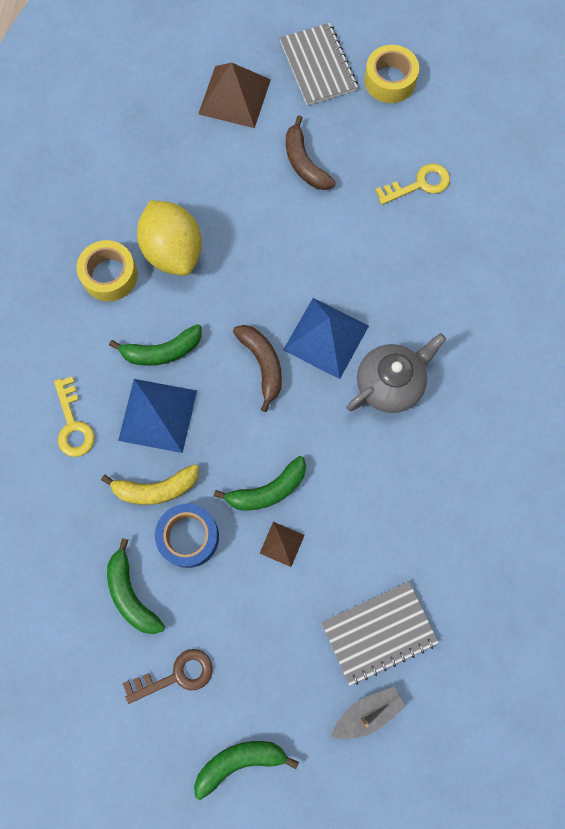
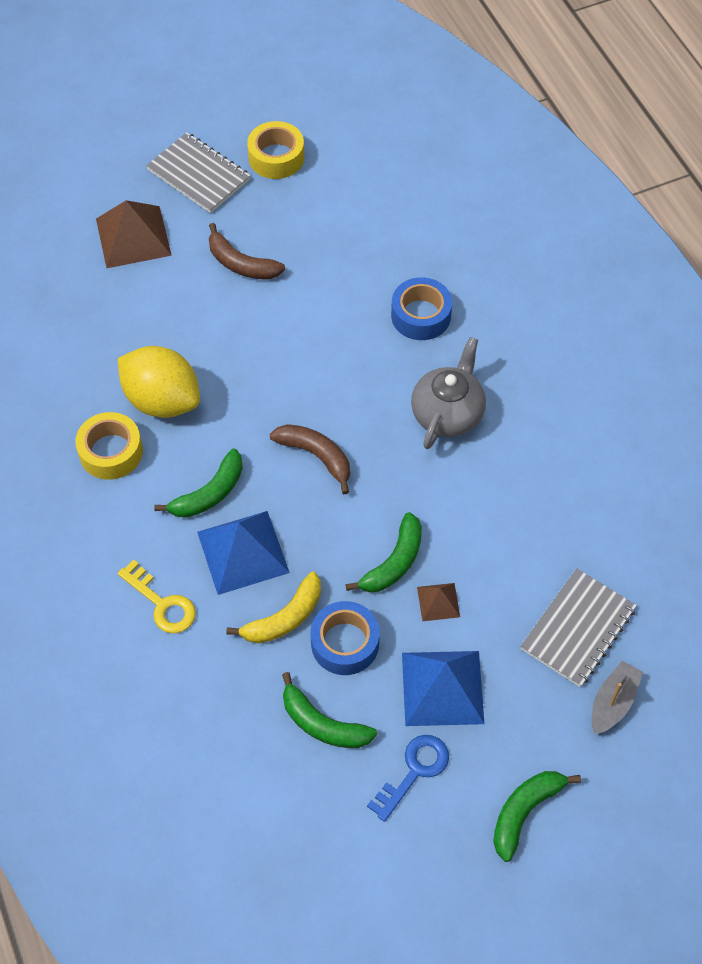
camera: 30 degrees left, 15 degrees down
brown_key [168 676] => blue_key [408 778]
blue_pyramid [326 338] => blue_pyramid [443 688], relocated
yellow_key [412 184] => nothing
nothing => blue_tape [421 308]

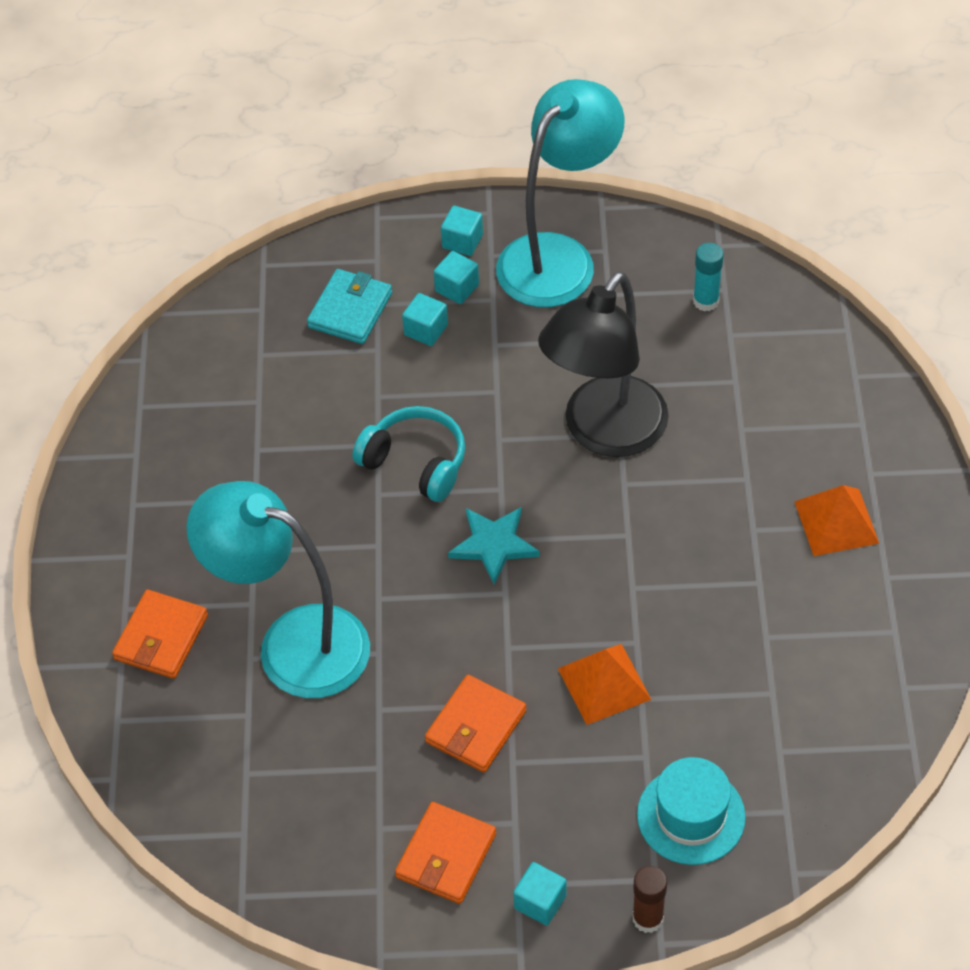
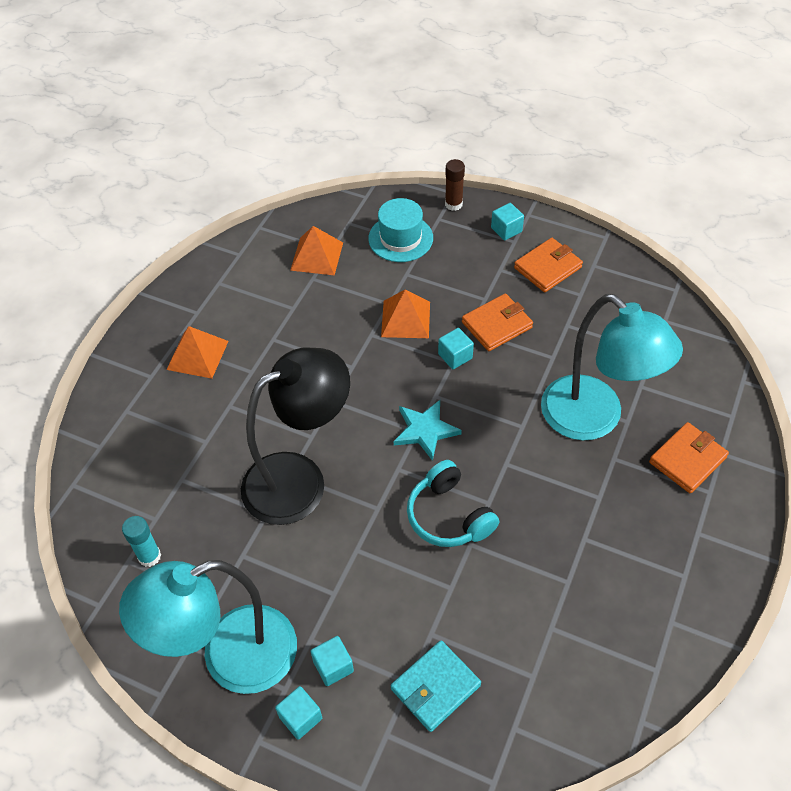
camera: 155 degrees left, 0 degrees up
turquoise_cube [425 319] => turquoise_cube [456 348], relocated
nothing => orange_pyramid [316 250]

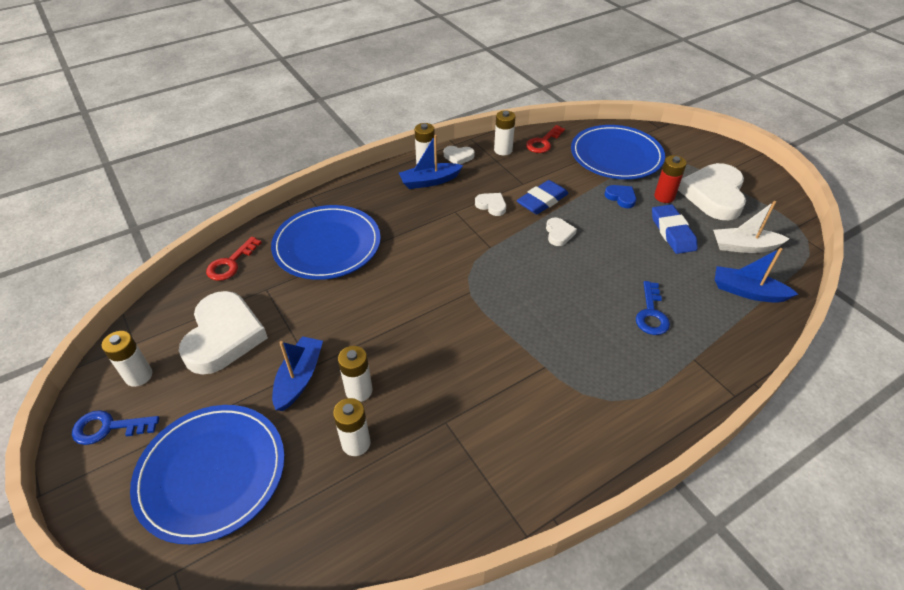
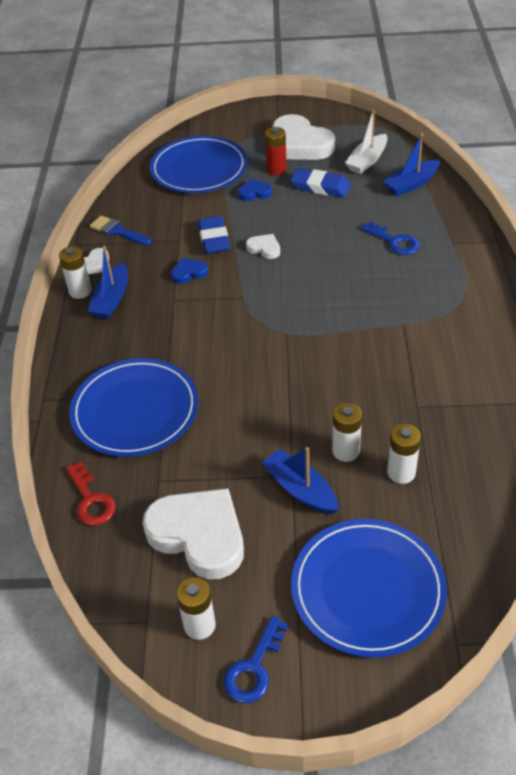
camera: 55 degrees left, 0 degrees up
white_heart [490 204] => blue_heart [189 271]
white_battery [504 132] => blue_brush [120 230]
red_key [545 139] => nothing

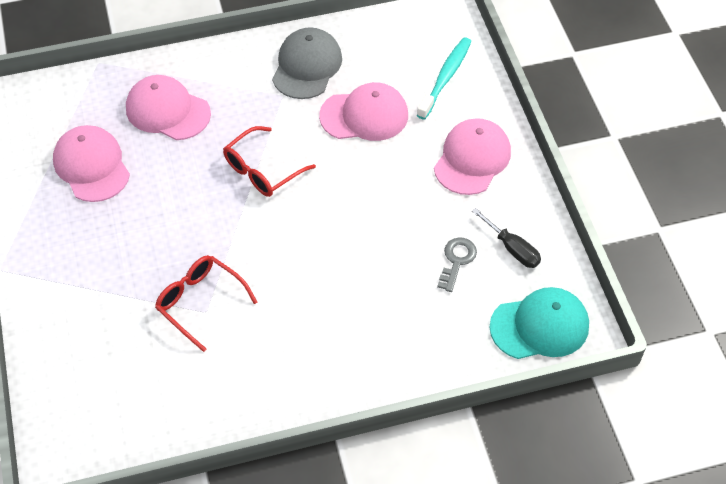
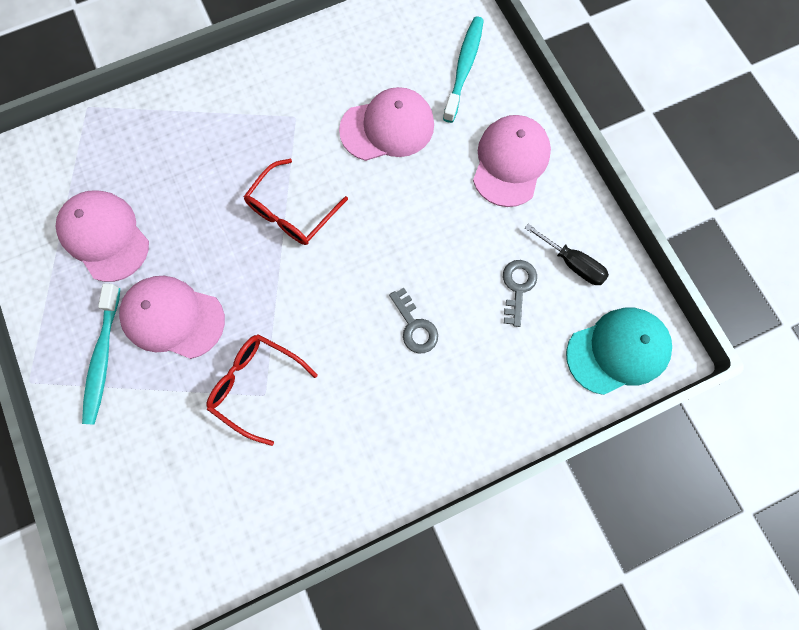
camera: 10 degrees left, 20 degrees up
pink_cap [168 107] => pink_cap [172 317], relocated
grey_cap [307 63] => nothing
nothing => turquoise_toothbrush [101 354]
nothing => grey_key [413 321]

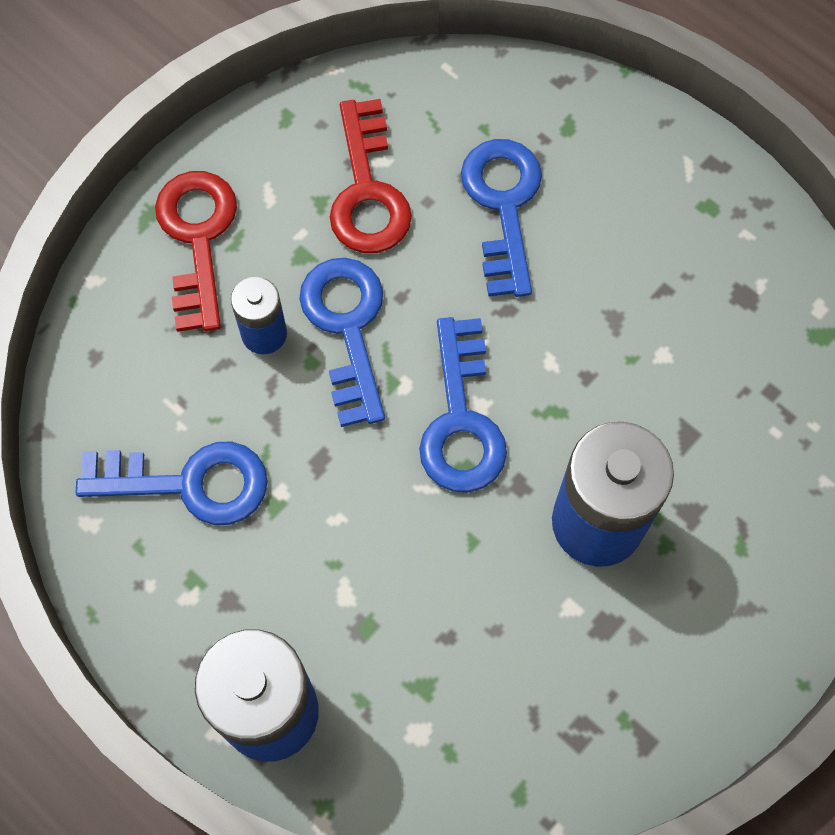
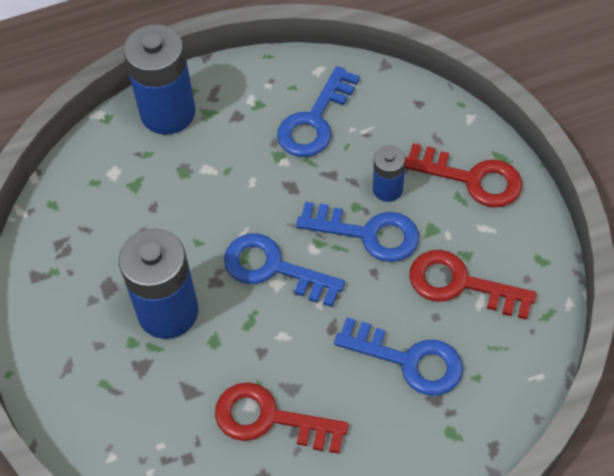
camera: 120 degrees right, 10 degrees down
nothing => red_key [282 418]

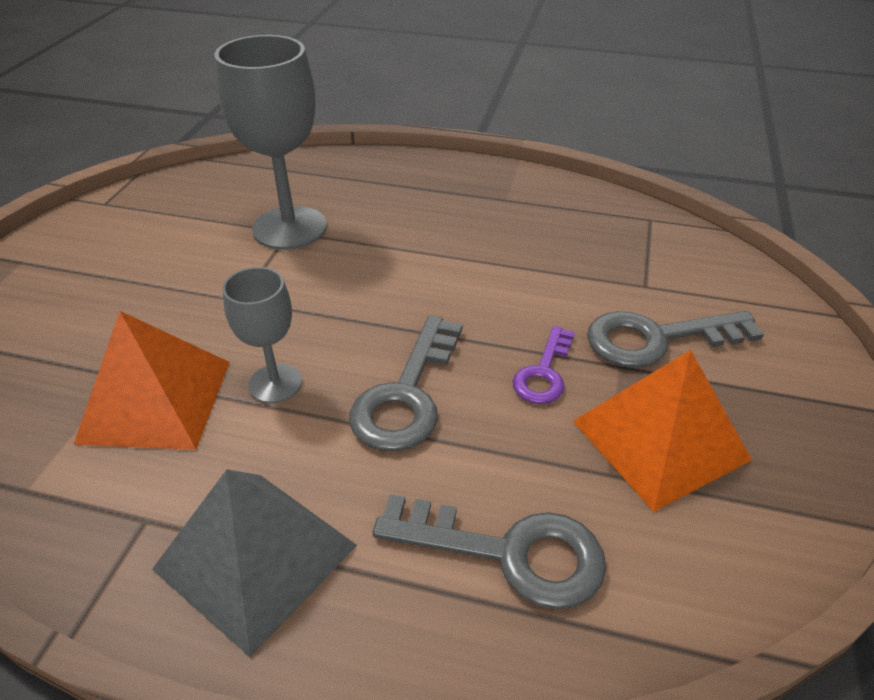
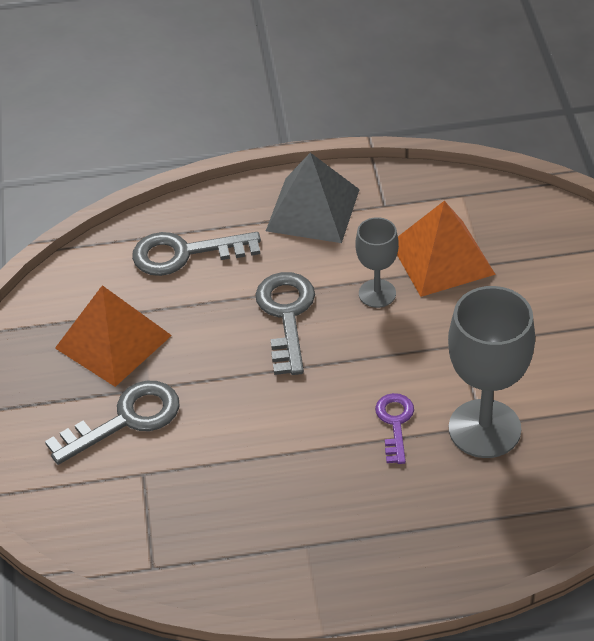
camera: 160 degrees right, 5 degrees up
purple_key [543 365] => purple_key [394 428], relocated

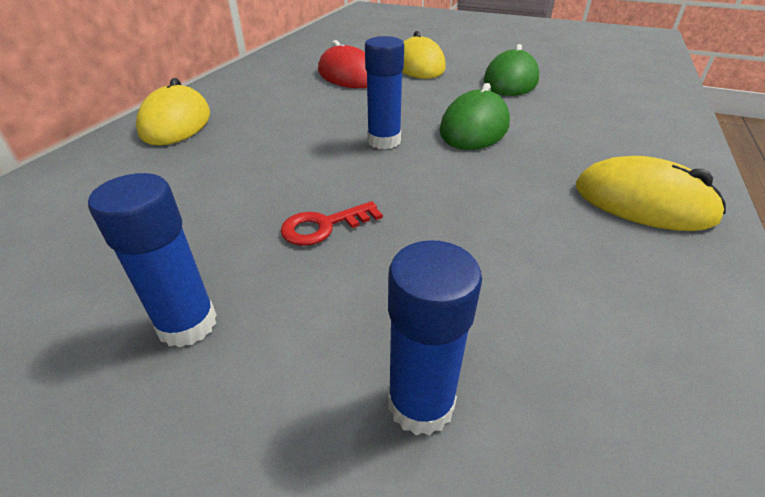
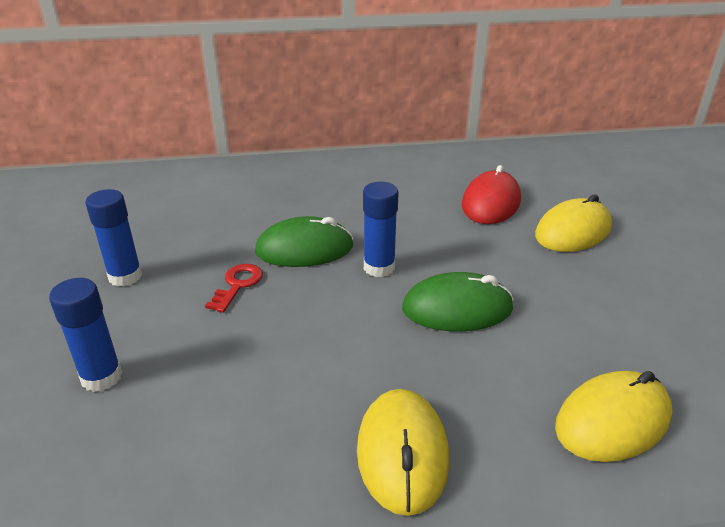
camera: 60 degrees right, 5 degrees down
yellow_mouse [173 112] => yellow_mouse [613 416], relocated
red_key [332 223] => red_key [234 288], 75 degrees clockwise
green_mouse [511 70] => green_mouse [304 241], relocated

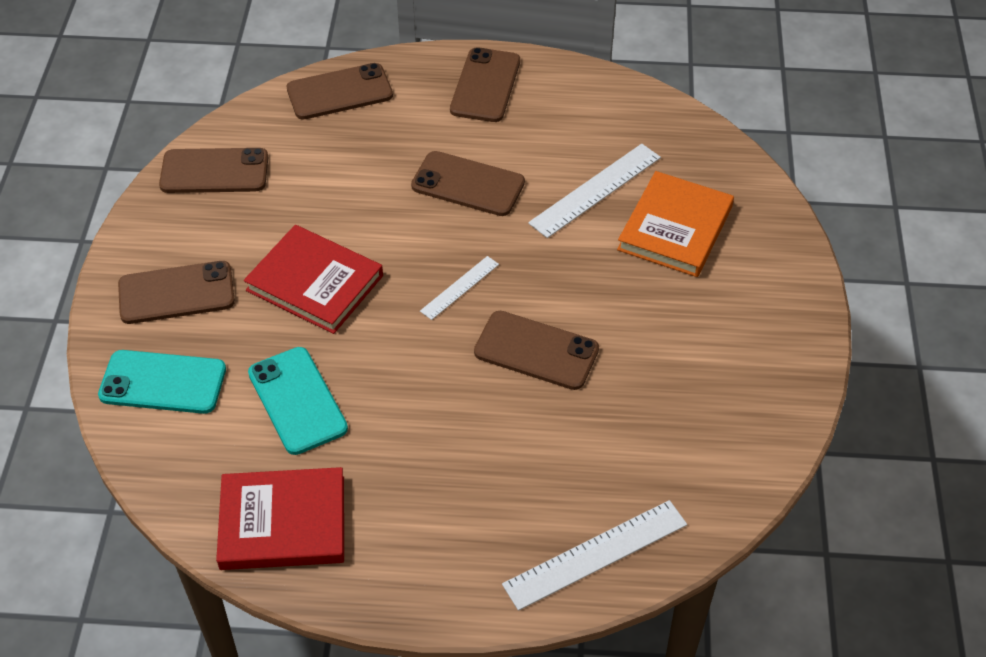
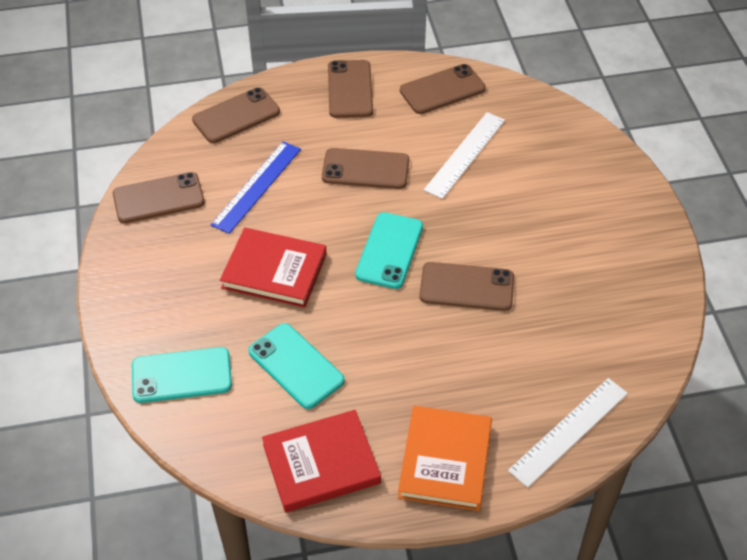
camera: 15 degrees left, 0 degrees up
brown_phone [176 292] => brown_phone [443 89], relocated
white_ruler [459 288] => turquoise_phone [389 250]
orange_book [675 224] => orange_book [445 458], relocated
nothing => blue_ruler [256 187]

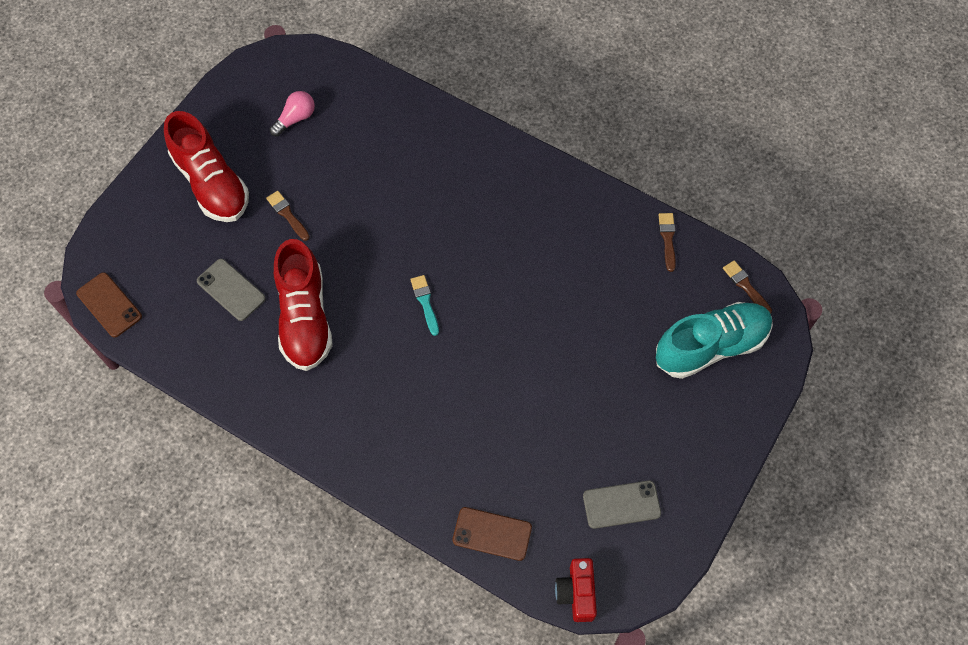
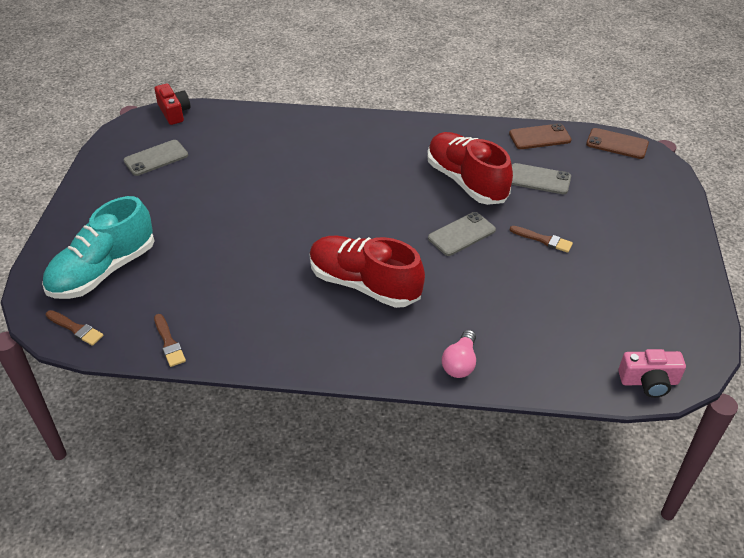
camera: 155 degrees right, 20 degrees down
red_shoe [206 166] => red_shoe [367 272], relocated
pink_light_bulb [292 114] => pink_light_bulb [459 354], relocated
turquoise_brush [424 305] => nothing
brown_phone [492 534] => brown_phone [540 136], relocated
nothing => grey_phone [462 234]
nothing => pink_camera [652 373]

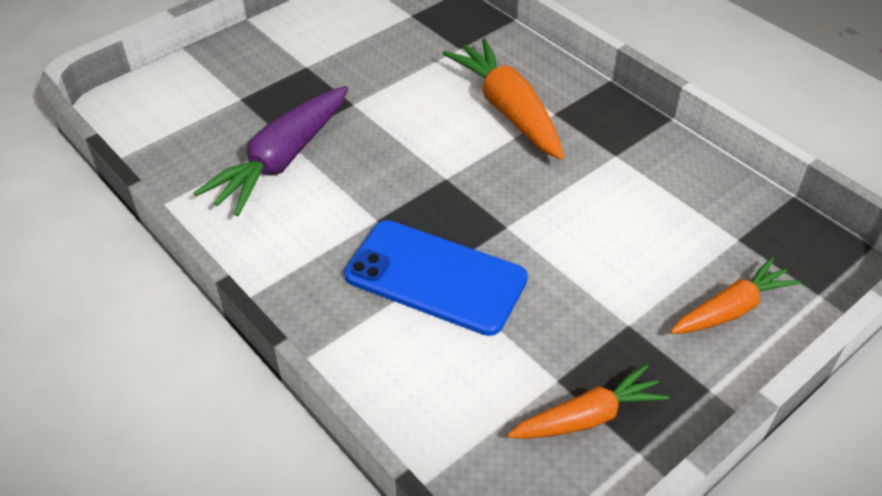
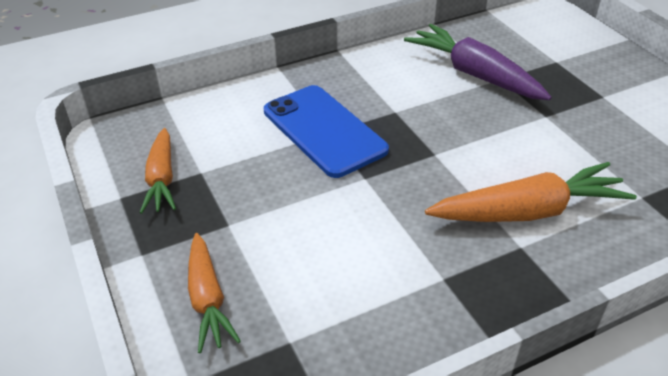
camera: 105 degrees right, 5 degrees down
blue_phone [436 278] => blue_phone [326 131], 75 degrees counterclockwise

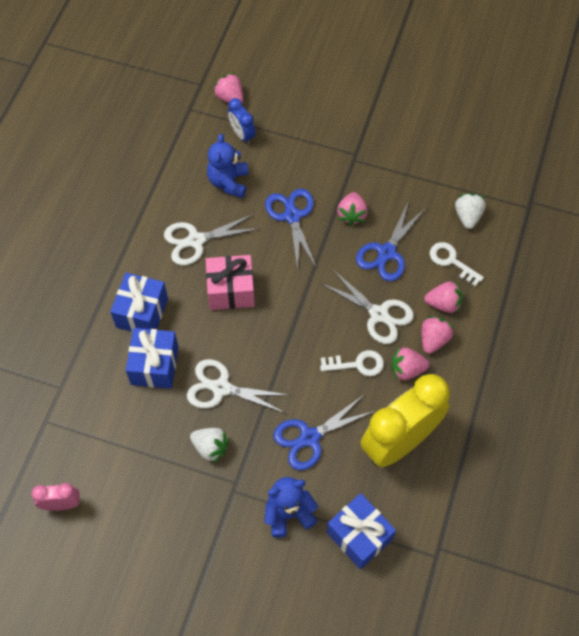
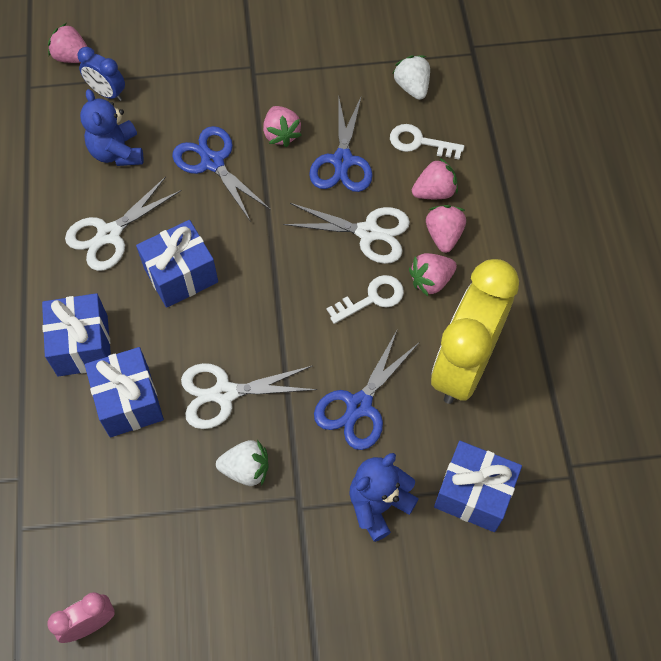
camera: 25 degrees left, 0 degrees up
pink_gift [230 282] => blue_gift [177 264]

